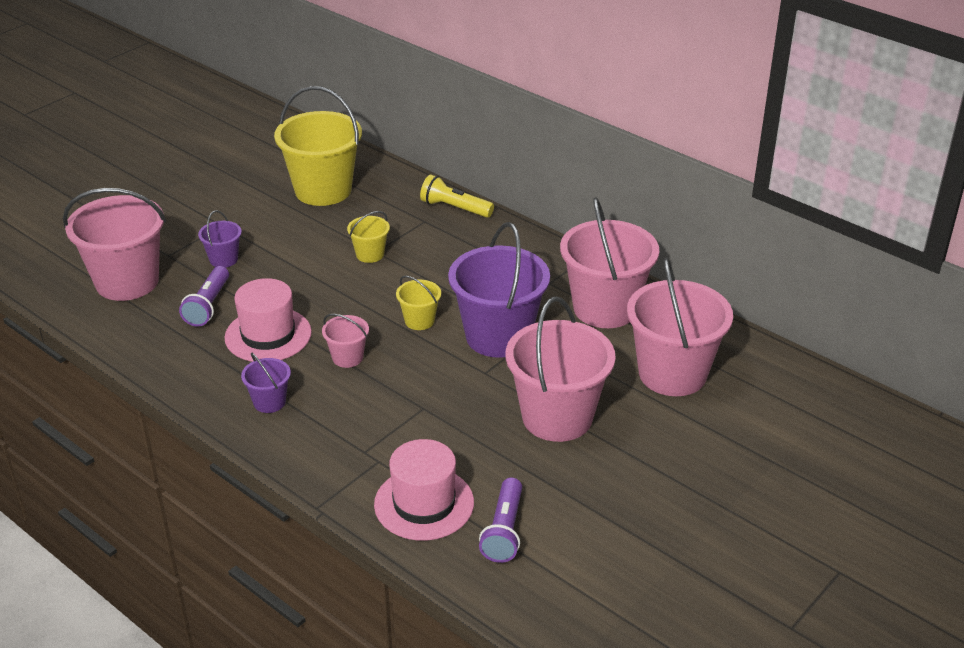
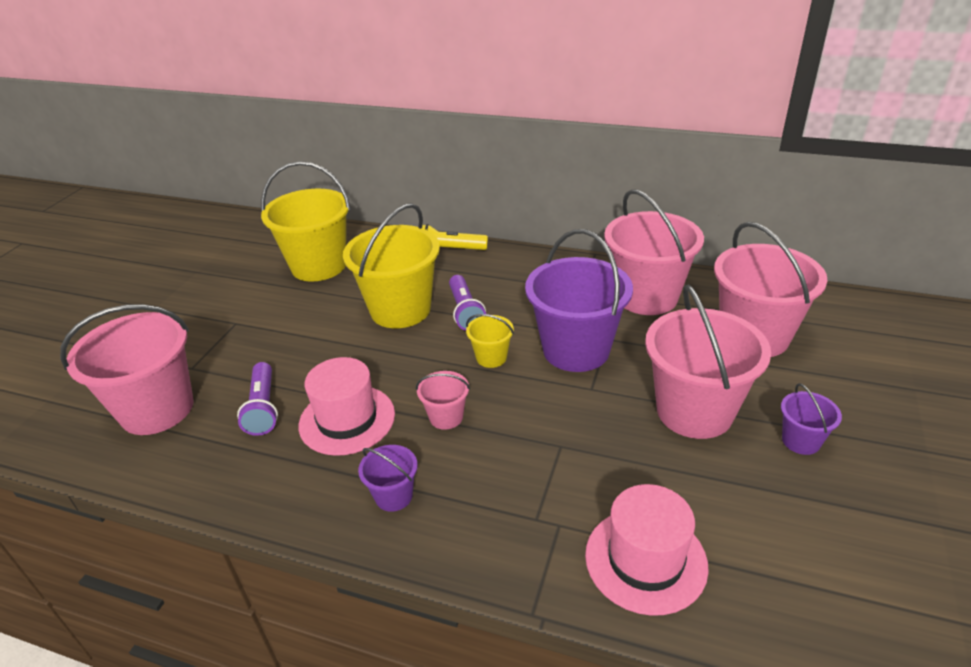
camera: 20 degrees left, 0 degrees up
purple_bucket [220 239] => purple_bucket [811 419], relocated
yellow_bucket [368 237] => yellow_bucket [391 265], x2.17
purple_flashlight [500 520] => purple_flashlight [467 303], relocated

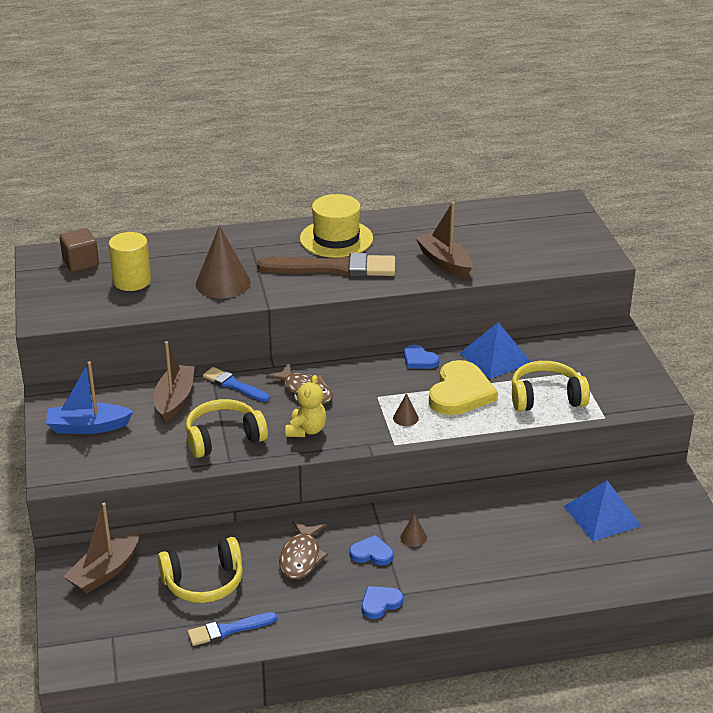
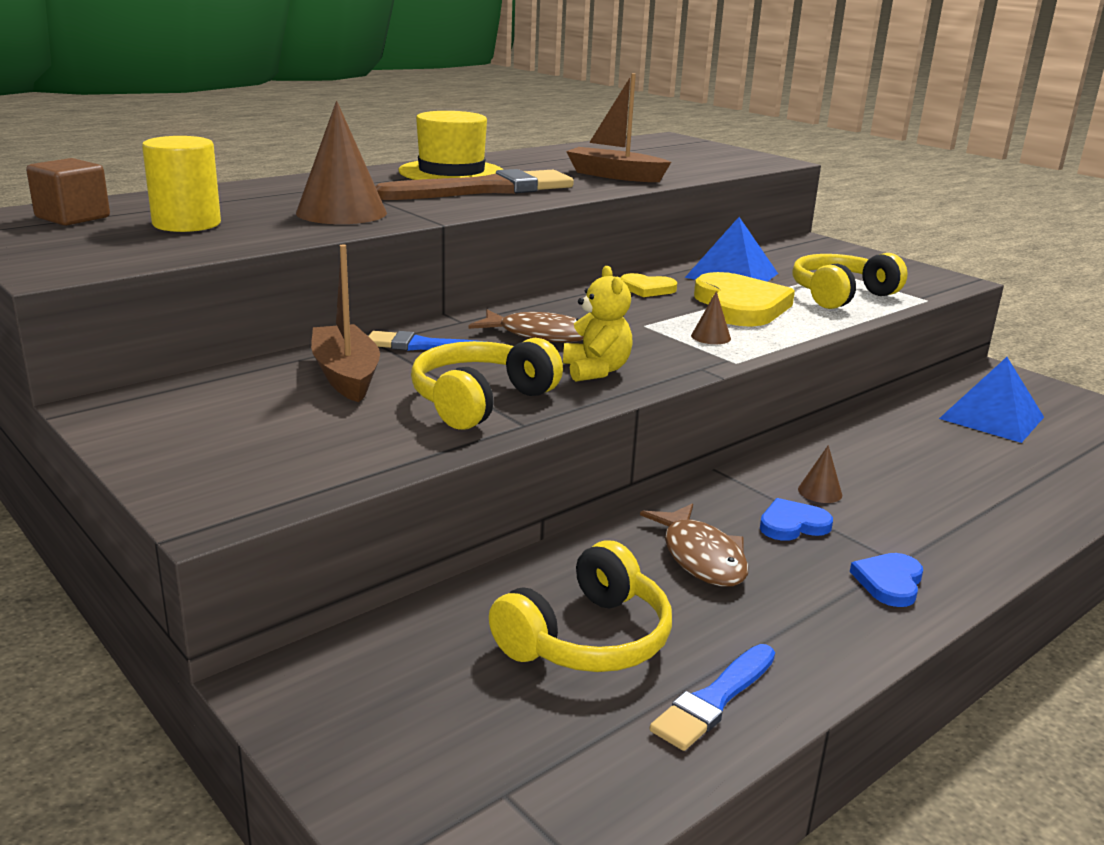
camera: 30 degrees left, 10 degrees down
blue_boat [90 397] => nothing
brown_boat [101 548] => nothing
blue_heart [421 357] => yellow_heart [648 285]

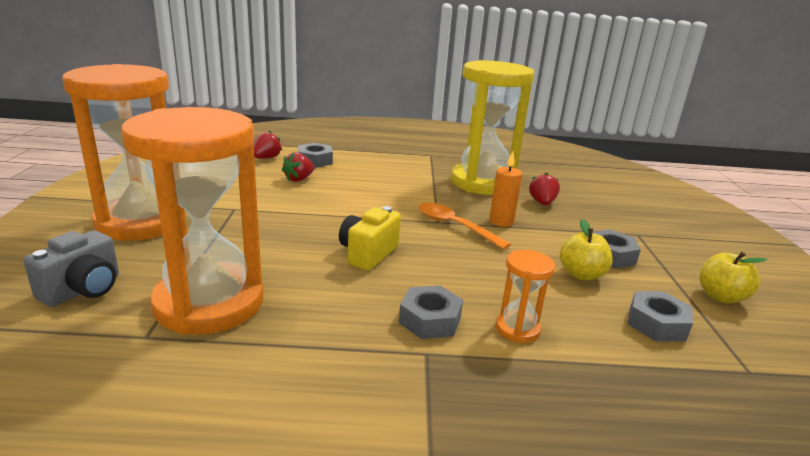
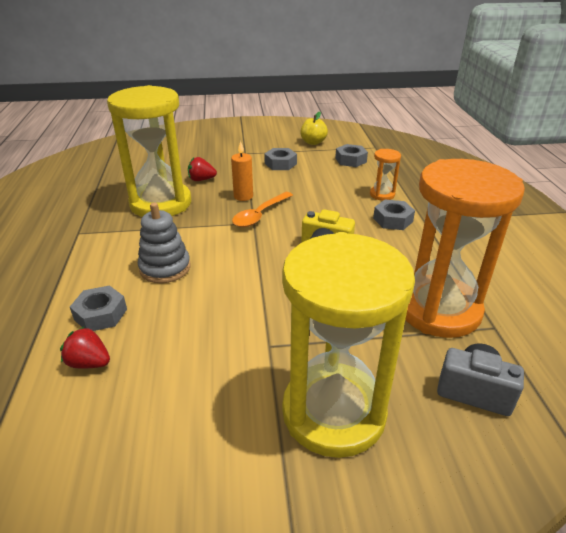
camera: 95 degrees left, 10 degrees up
orange_hourglass [123 152] => yellow_hourglass [348 345]
red_strawberry [298 167] => nothing
yellow_apple [586 249] => nothing
nothing => grey_stacking_toy [164 243]

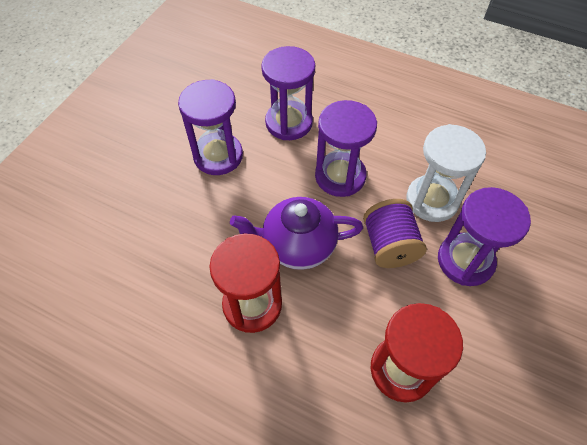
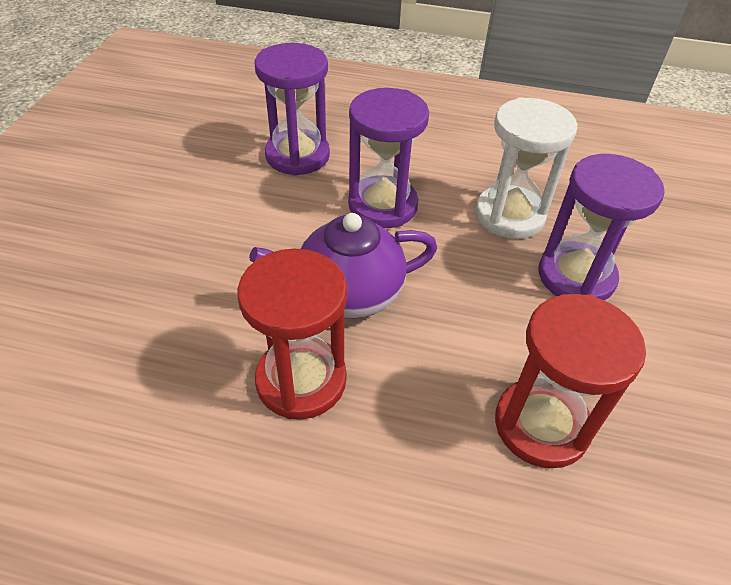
camera: 15 degrees left, 10 degrees down
purple_hourglass [210 127] => nothing
purple_spool [395 233] => nothing

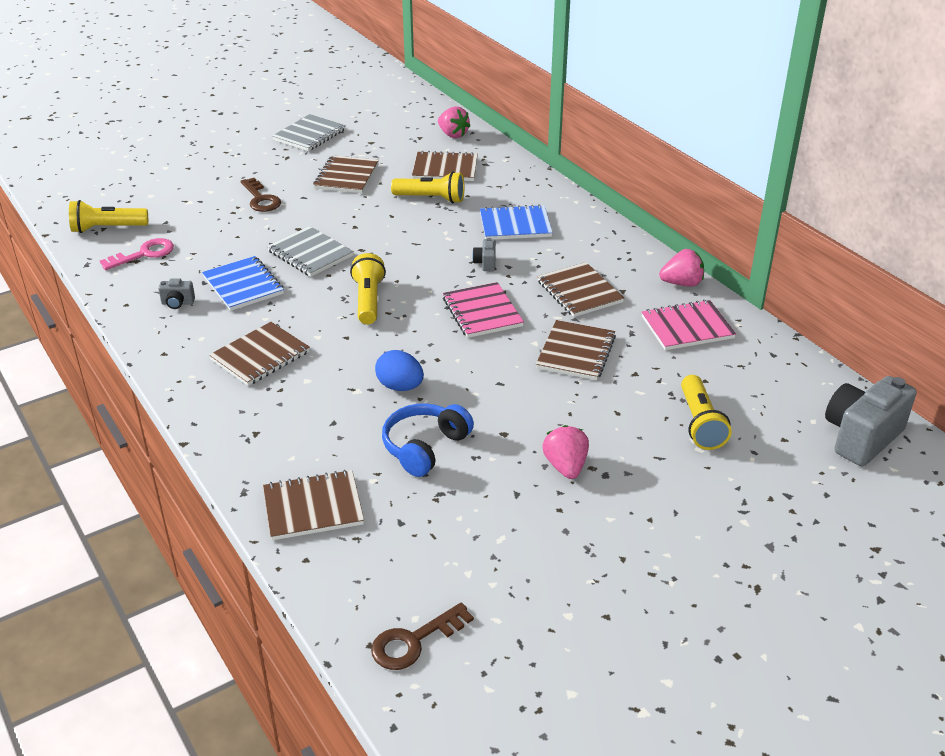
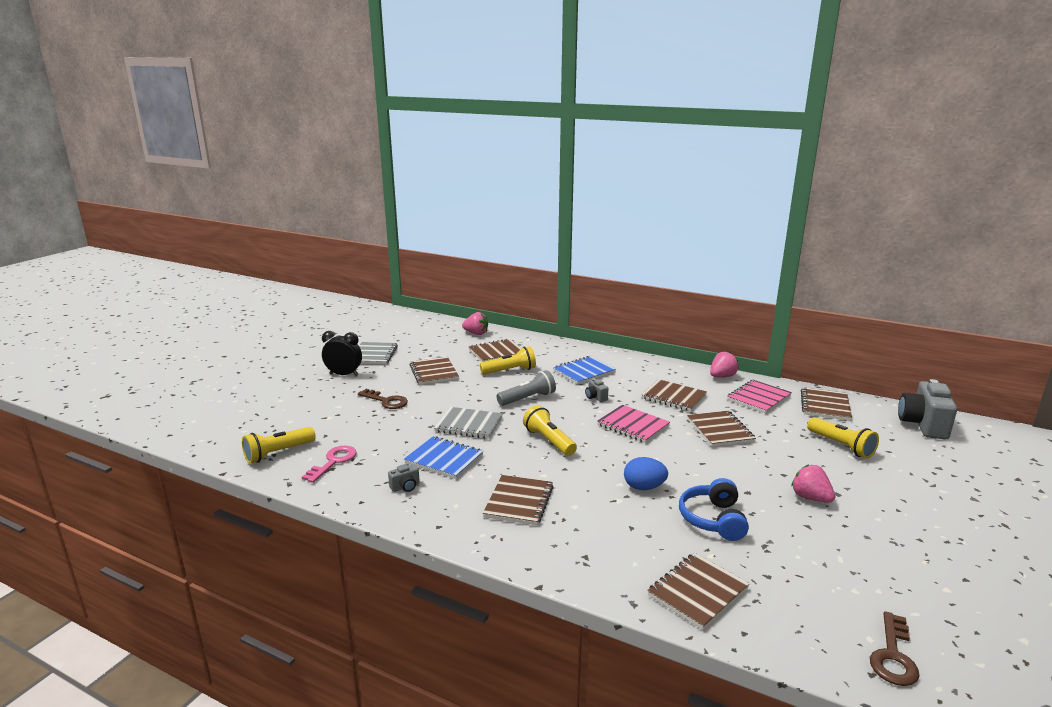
camera: 30 degrees left, 15 degrees down
nothing => black_clock [342 353]
nothing => grey_flashlight [526 388]
nothing => brown_notebook [826 404]

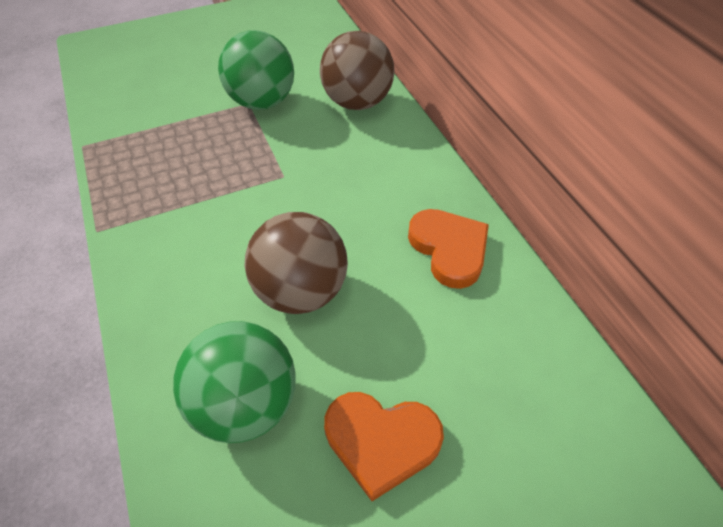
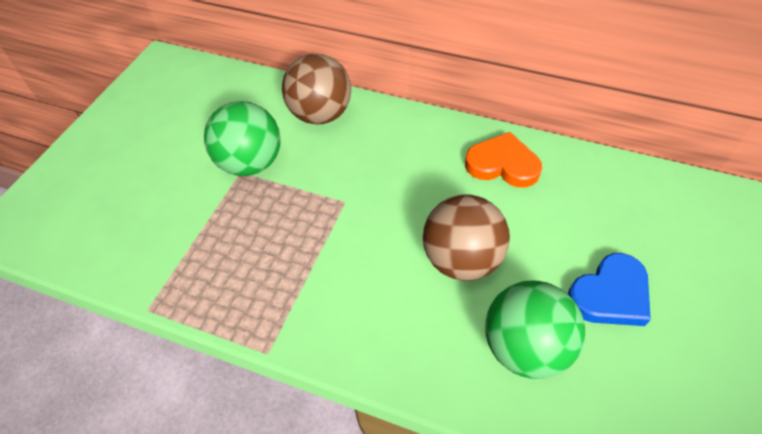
camera: 45 degrees left, 0 degrees up
orange_heart [384 446] => blue_heart [609 289]

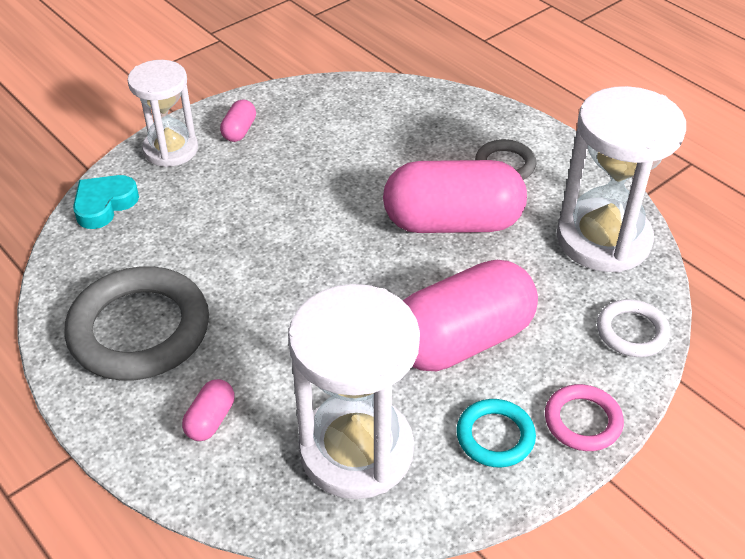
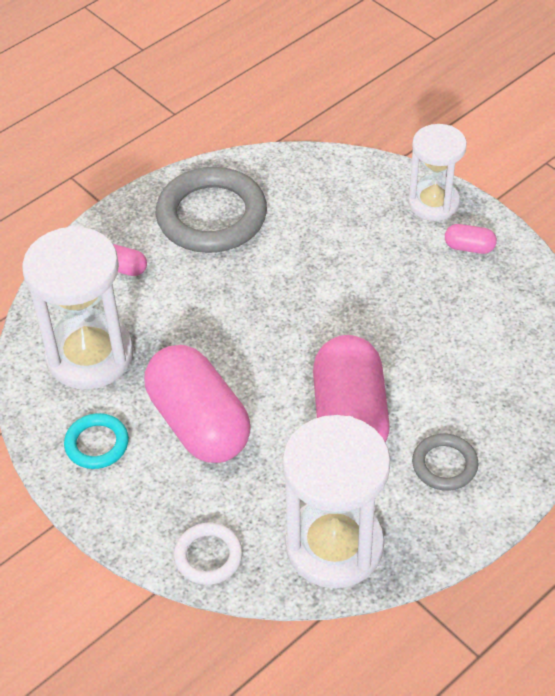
camera: 90 degrees right, 5 degrees up
turquoise_heart [106 202] => nothing
pink_ring [584 417] => nothing

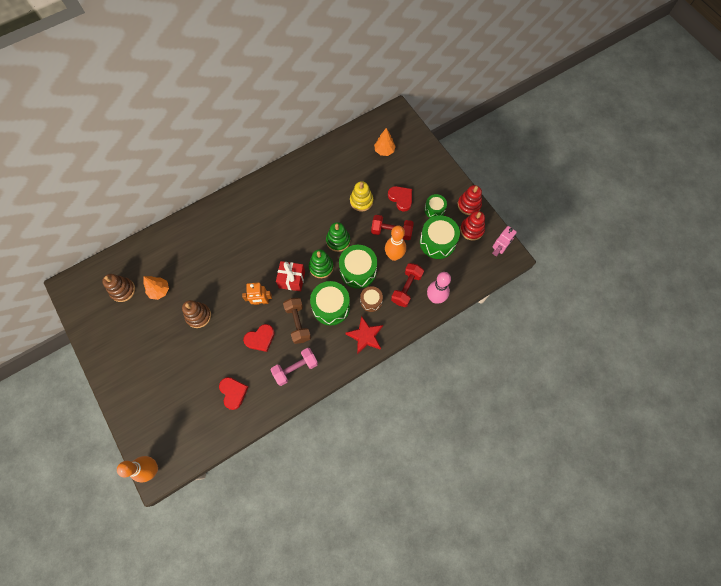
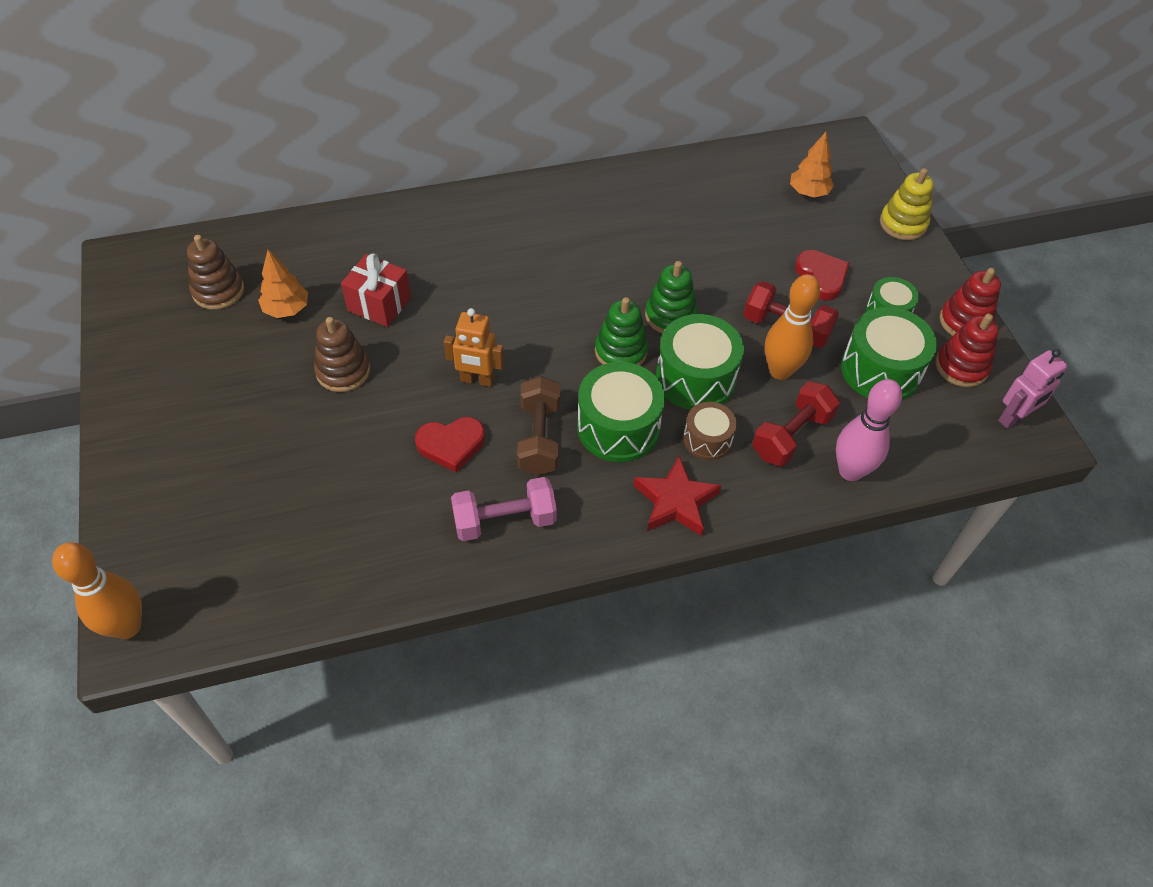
camera: 15 degrees right, 15 degrees down
red_heart [233 393] => nothing
red_gift [290 276] => red_gift [376 290], relocated
yellow_stacking_toy [361 196] => yellow_stacking_toy [907 204], relocated

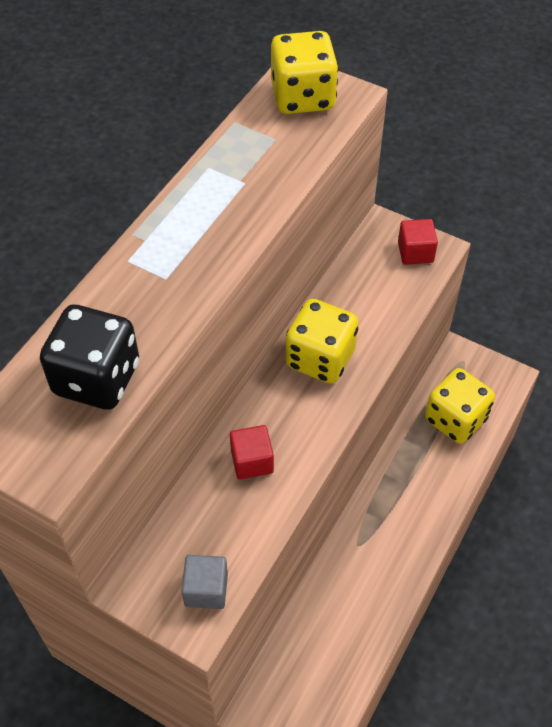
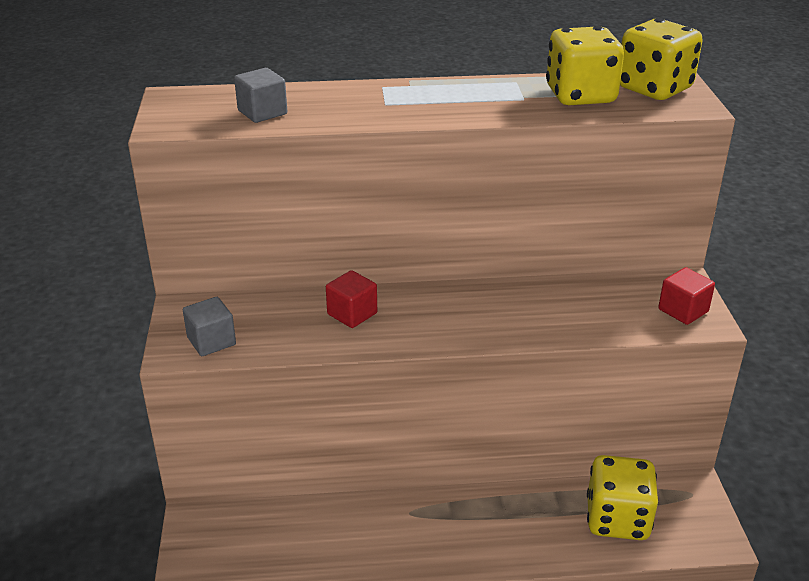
camera: 55 degrees right, 20 degrees down
black_dice [89 357] => grey_cube [260 95]
yellow_dice [322 341] => yellow_dice [585 65], relocated

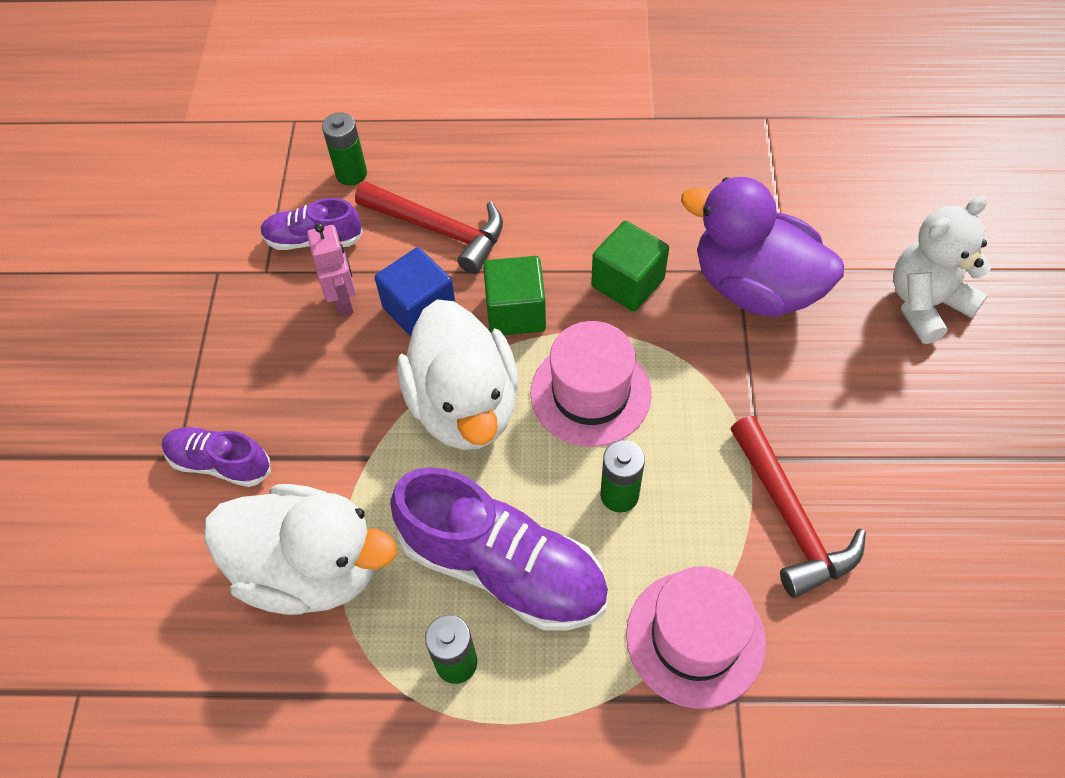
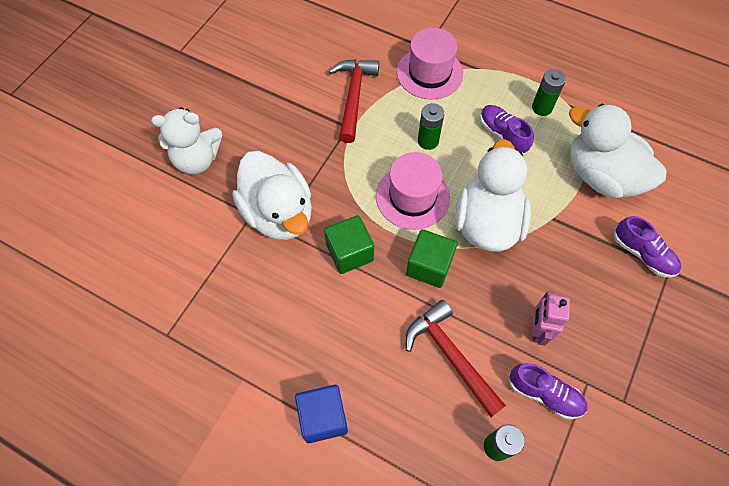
camera: 155 degrees left, 5 degrees up
blue_cube [415 292] => blue_cube [321 414], relocated
purple_shoe [499 549] => purple_shoe [507 130], x0.54
purple_duck [762 247] => white_duck [272 195]

